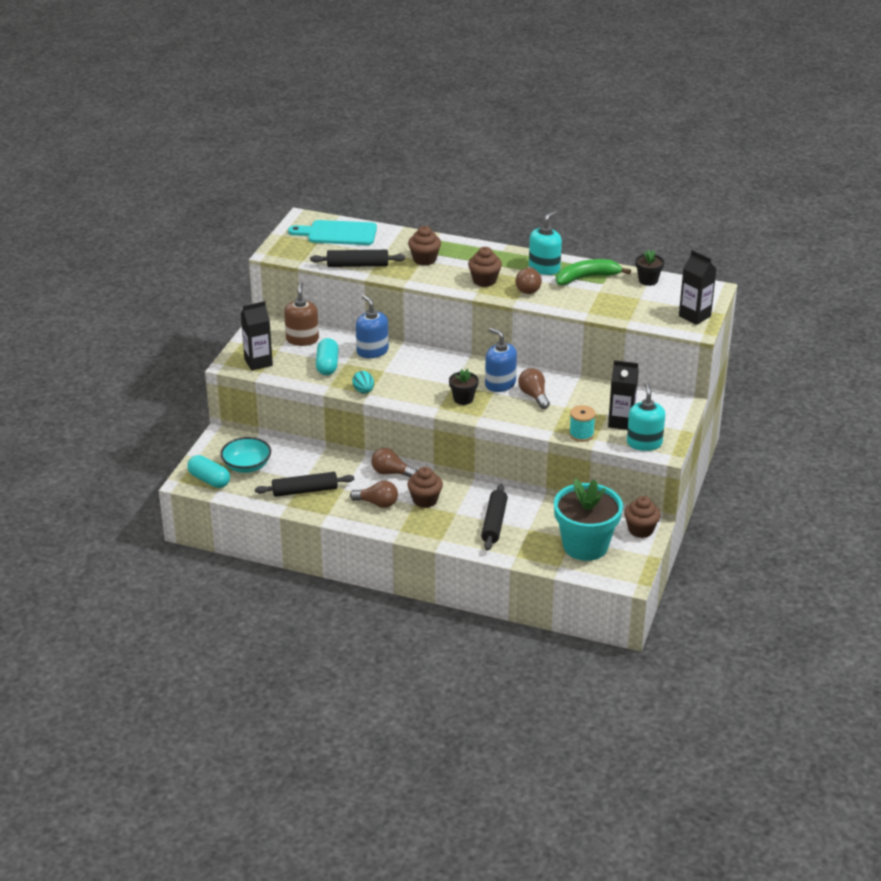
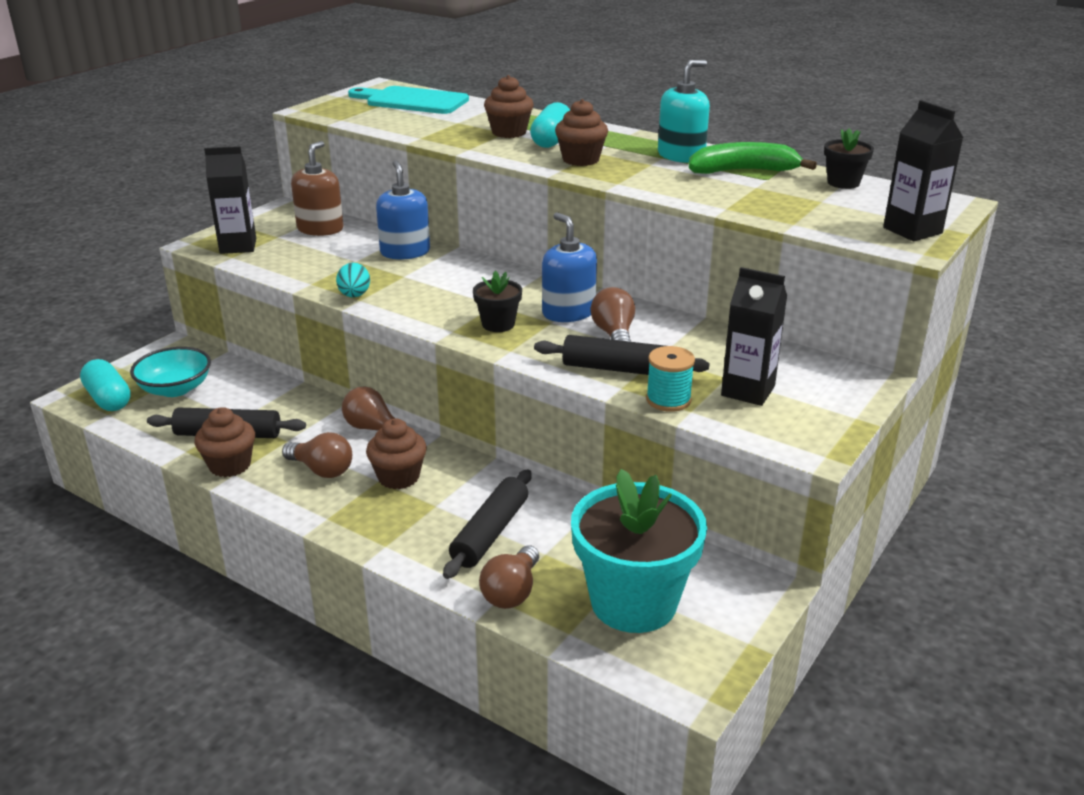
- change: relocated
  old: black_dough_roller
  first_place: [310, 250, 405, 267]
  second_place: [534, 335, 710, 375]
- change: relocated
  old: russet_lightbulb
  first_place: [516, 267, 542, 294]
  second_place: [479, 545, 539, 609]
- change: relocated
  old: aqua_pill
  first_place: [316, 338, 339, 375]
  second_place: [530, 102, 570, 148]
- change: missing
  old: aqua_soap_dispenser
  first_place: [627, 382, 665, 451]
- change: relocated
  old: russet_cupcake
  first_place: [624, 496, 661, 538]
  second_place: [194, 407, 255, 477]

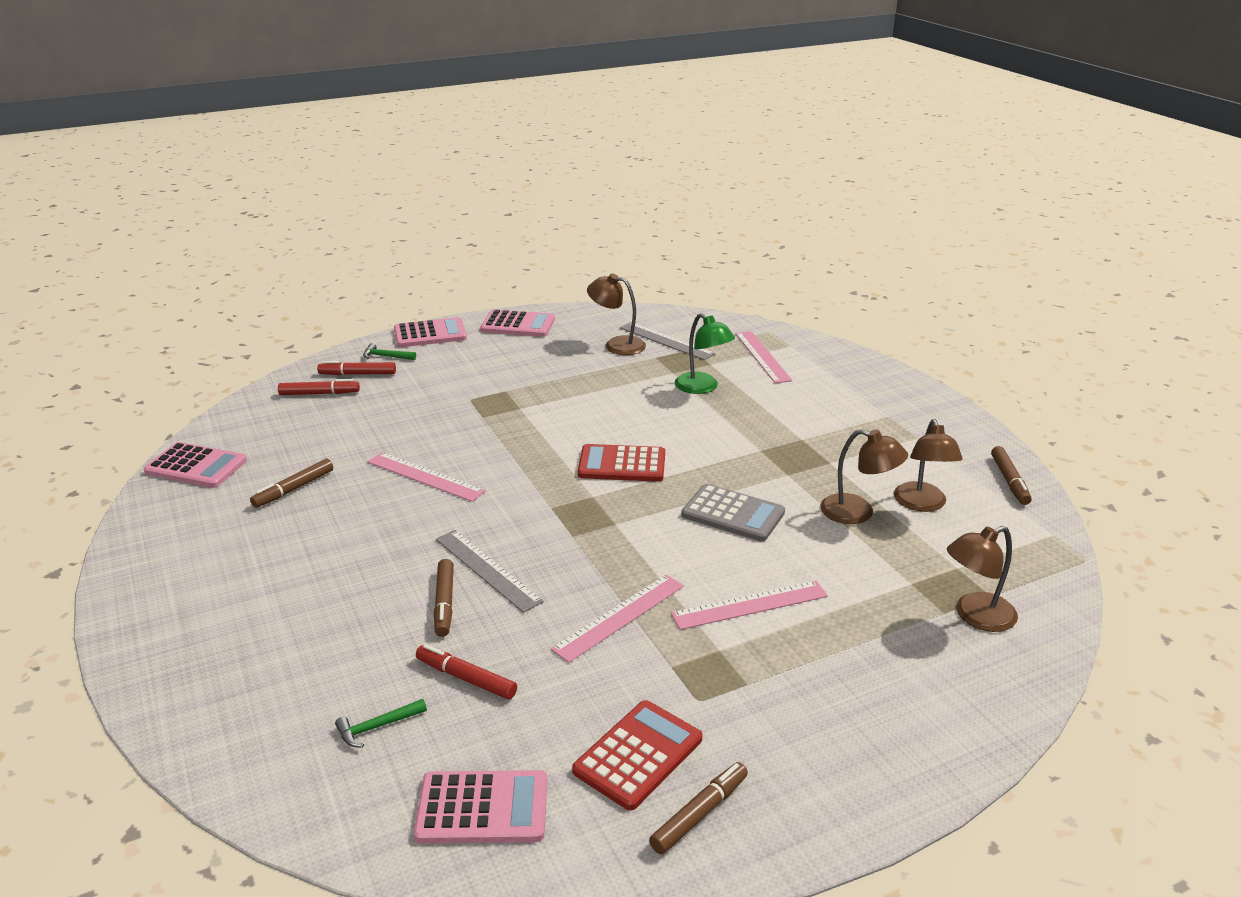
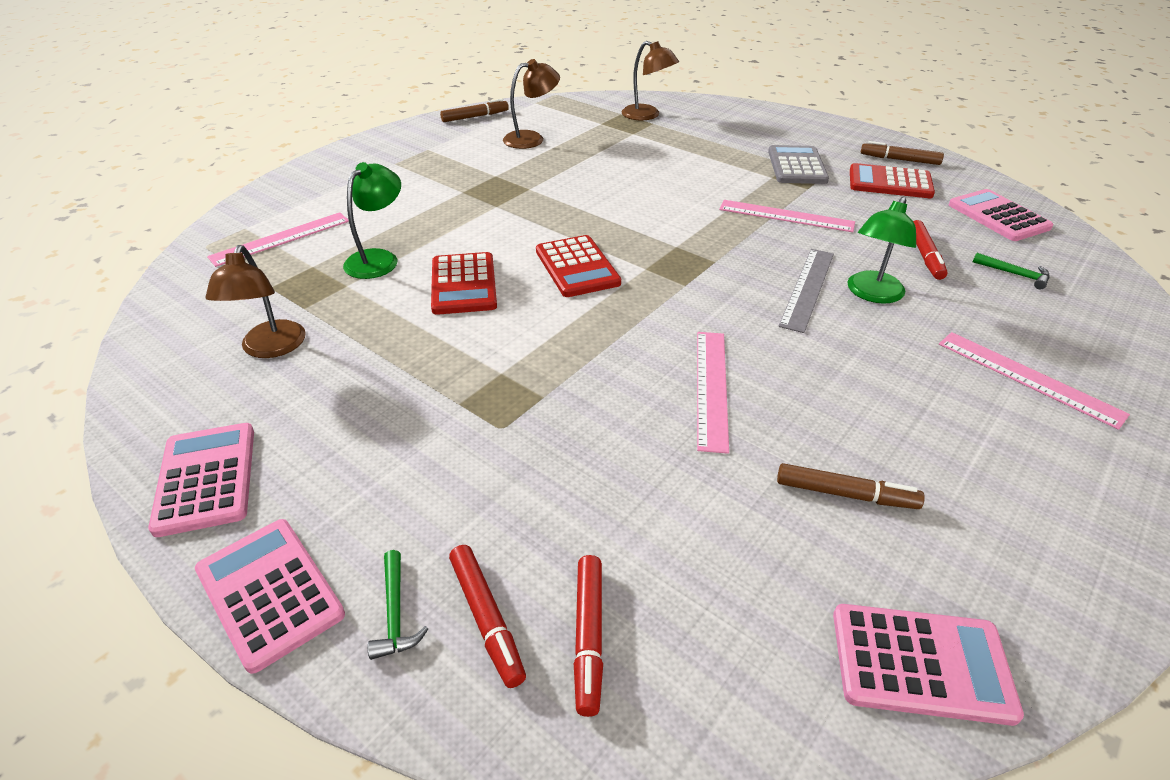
- change: missing
  old: gray_ruler
  first_place: [620, 322, 715, 360]
- change: spun
  old: scarlet_felt_pen
  first_place: [278, 379, 360, 395]
  second_place: [574, 555, 603, 717]
  degrees: -150
- change: missing
  old: russet_reading_lamp
  first_place: [820, 429, 908, 524]
- change: spun
  old: rose-pink_calculator
  first_place: [144, 442, 247, 488]
  second_place: [833, 604, 1024, 726]
  degrees: 105
- change: relocated
  old: gray_calculator
  first_place: [681, 484, 785, 542]
  second_place: [768, 145, 829, 184]
- change: exchanged
  old: russet_felt_pen
  new: leaf-green_reading_lamp
  first_place: [434, 559, 454, 637]
  second_place: [847, 197, 916, 304]
- change: relocated
  old: rose-pink_ruler
  first_place: [671, 581, 828, 630]
  second_place: [939, 332, 1130, 430]
- change: appeared
  new: scarlet_calculator
  second_place: [431, 252, 497, 315]

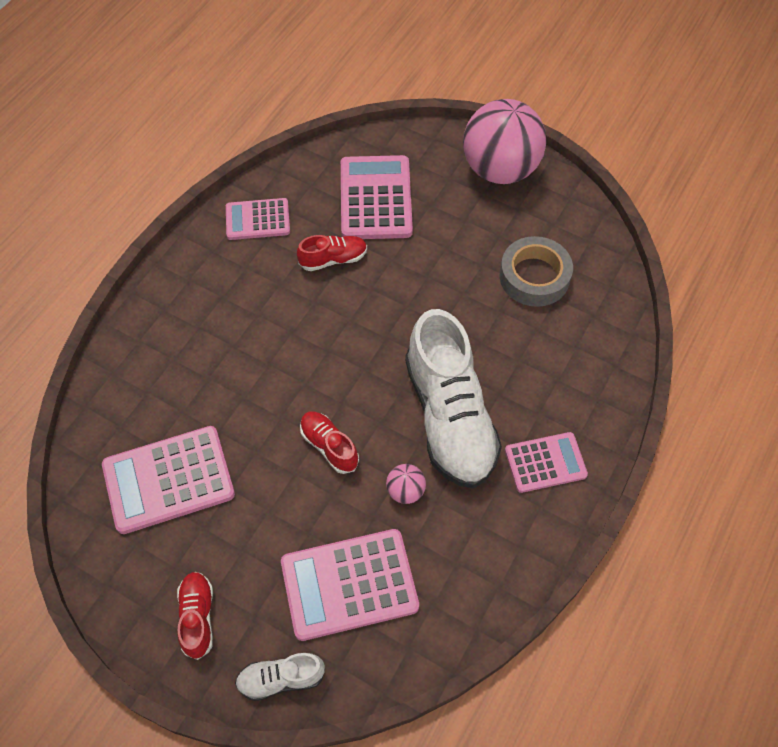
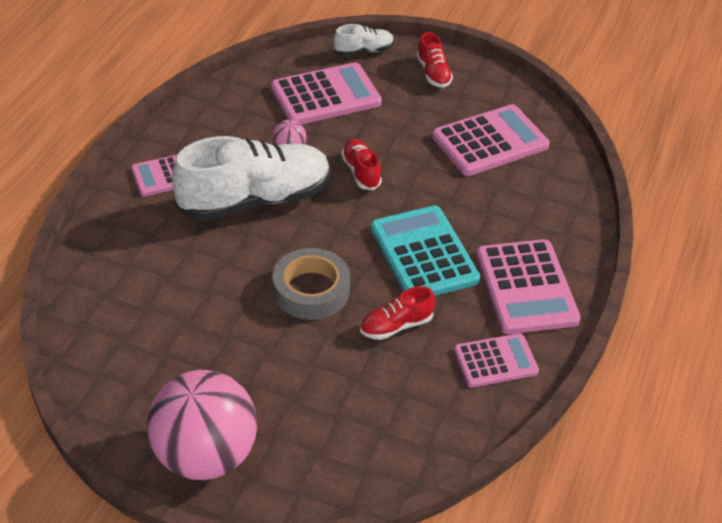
- change: relocated
  old: rose-pink_calculator
  first_place: [341, 155, 413, 239]
  second_place: [476, 239, 581, 334]
- change: relocated
  old: gray_sticky_tape
  first_place: [499, 236, 573, 307]
  second_place: [273, 248, 350, 320]
- change: spun
  old: white_shoe
  first_place: [405, 309, 502, 489]
  second_place: [172, 136, 330, 221]
  degrees: 90
- change: spun
  old: scarlet_shoe
  first_place: [300, 411, 359, 474]
  second_place: [341, 139, 382, 190]
  degrees: -150
- change: appeared
  new: aqua_calculator
  second_place: [370, 206, 480, 296]

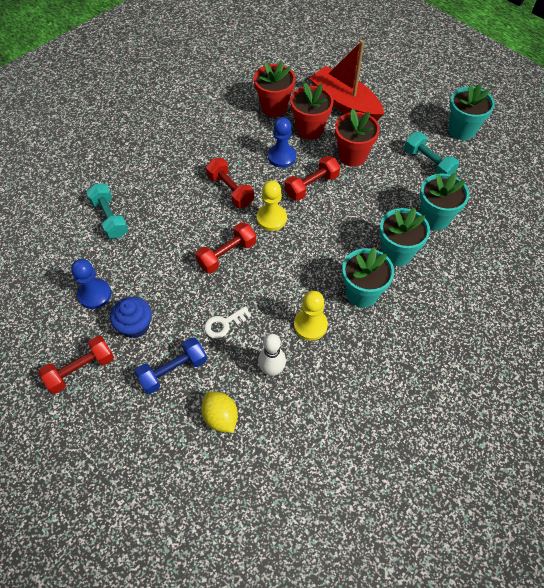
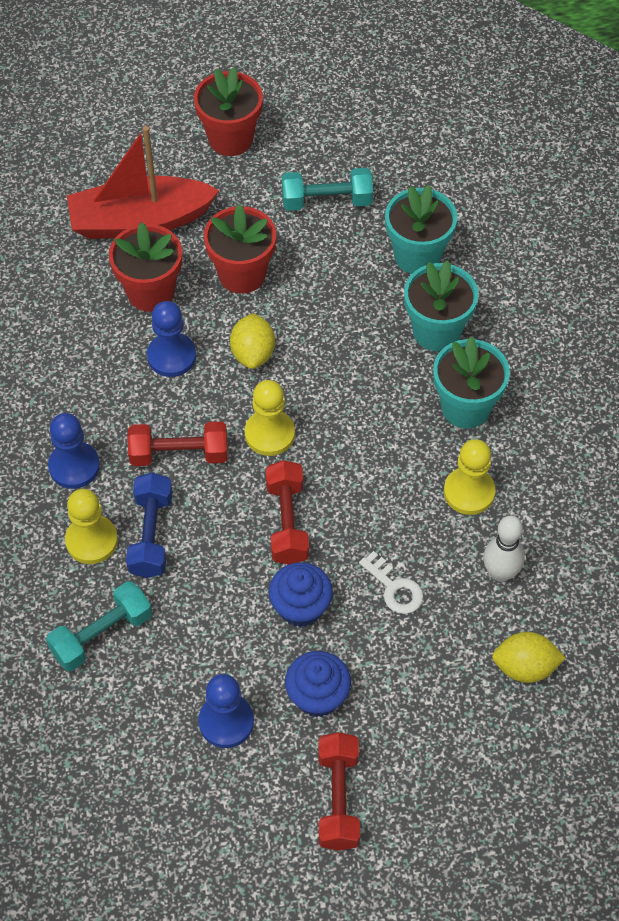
- change: relocated
  old: scarlet_plant_pot
  first_place: [254, 61, 295, 117]
  second_place: [194, 67, 263, 156]
- change: missing
  old: aqua_plant_pot
  first_place: [448, 84, 495, 140]
- change: exchanged
  old: scarlet_dumbbell
  new: bright_yellow_lemon
  first_place: [285, 156, 340, 201]
  second_place: [230, 313, 275, 369]
- change: spun
  old: aqua_dumbbell
  first_place: [86, 184, 128, 239]
  second_place: [46, 581, 152, 671]
  degrees: -45
- change: spun
  old: white_latchkey
  first_place: [204, 306, 251, 338]
  second_place: [359, 551, 423, 614]
  degrees: -45
- change: relocated
  old: cobalt_dumbbell
  first_place: [134, 337, 207, 394]
  second_place: [126, 472, 172, 578]
- change: appeared
  new: cobalt_pawn
  second_place: [48, 413, 100, 489]
- change: appeared
  new: bright_yellow_pawn
  second_place: [65, 489, 118, 564]
- change: appeared
  new: cobalt_cupcake
  second_place: [268, 562, 333, 627]

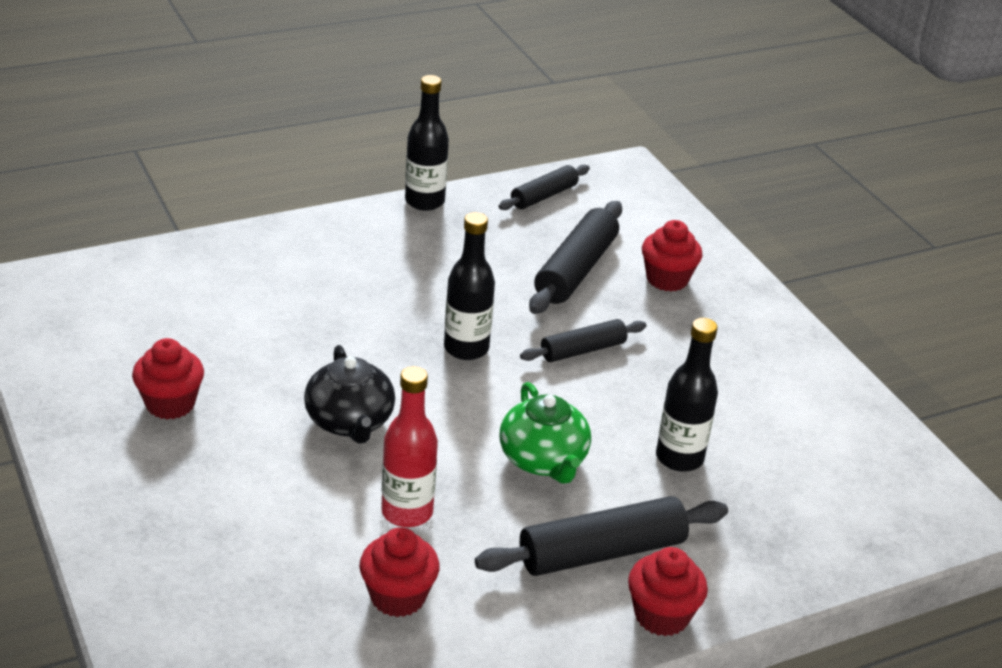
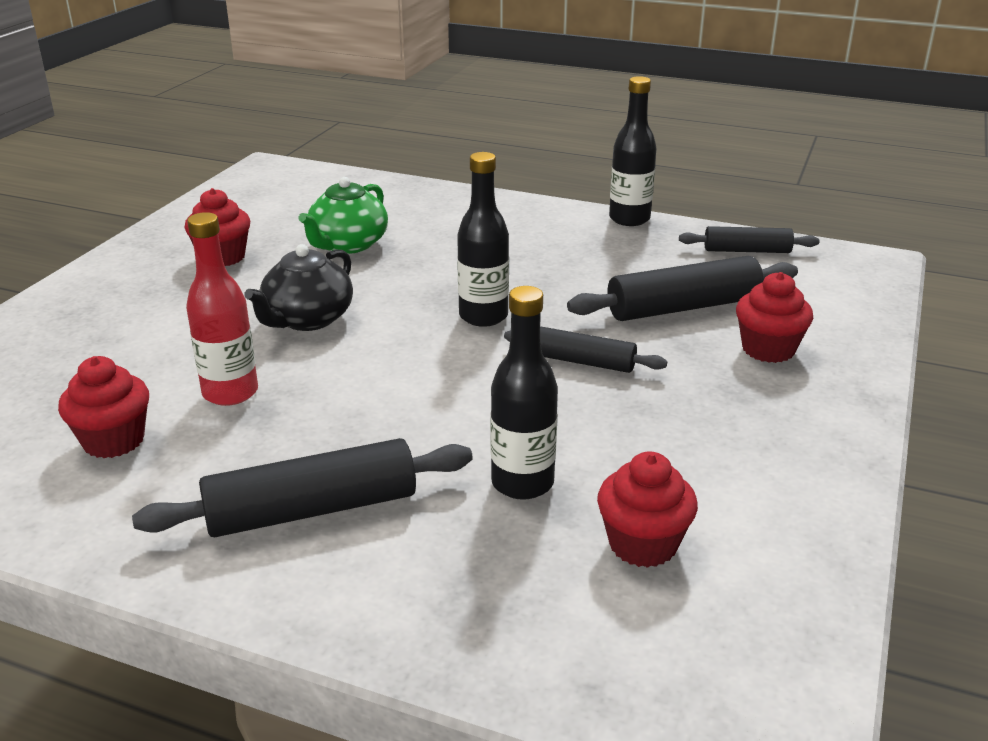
- change: relocated
  old: leaf-green_teapot
  first_place: [500, 382, 591, 484]
  second_place: [299, 177, 388, 254]
- change: spun
  old: black_dough_roller
  first_place: [475, 496, 728, 576]
  second_place: [132, 438, 473, 537]
  degrees: -45
- change: relocated
  old: scarlet_cupcake
  first_place: [628, 547, 708, 636]
  second_place: [597, 451, 698, 568]

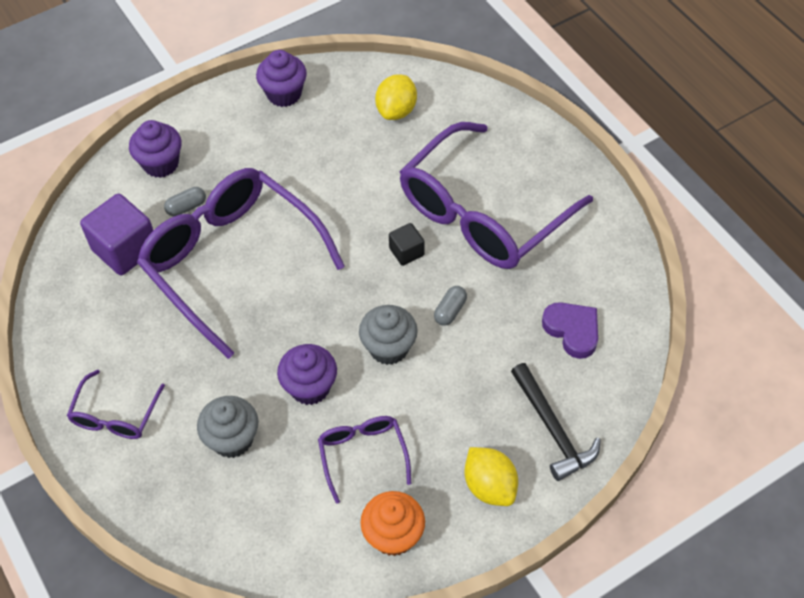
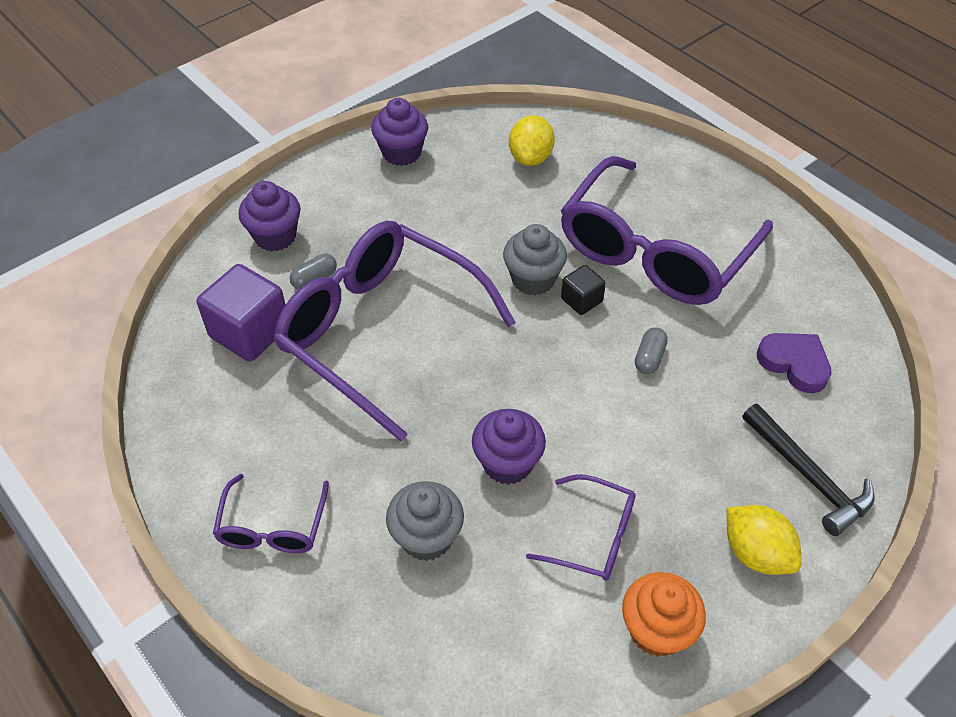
- change: relocated
  old: gray_cupcake
  first_place: [359, 305, 418, 365]
  second_place: [503, 224, 567, 296]
- change: spun
  old: purple_glasses
  first_place: [318, 416, 411, 504]
  second_place: [526, 474, 636, 581]
  degrees: 135

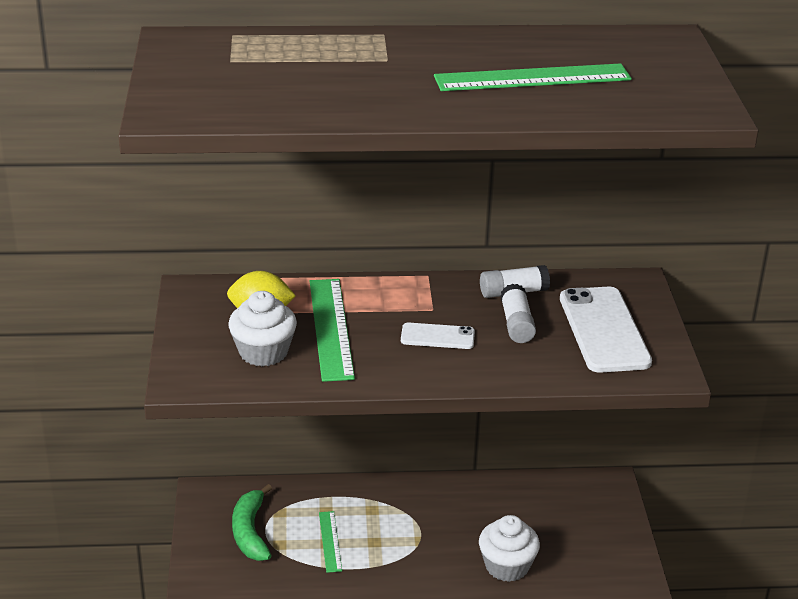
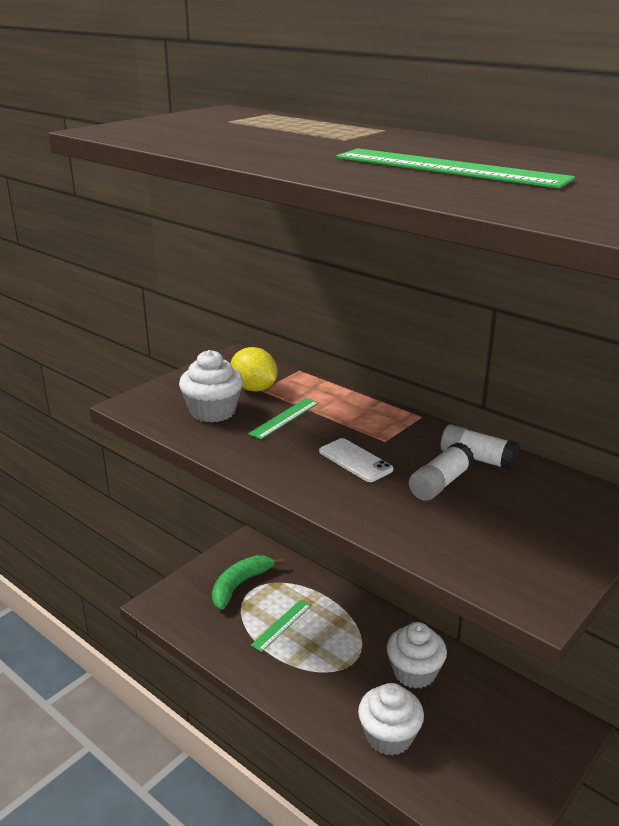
- change: size
  old: leaf-green_ruler
  first_place: [310, 279, 355, 382]
  second_place: [248, 398, 319, 439]
  factor: 0.55
- change: missing
  old: white_phone
  first_place: [560, 287, 652, 373]
- change: appeared
  new: white_cupcake
  second_place: [387, 622, 447, 689]

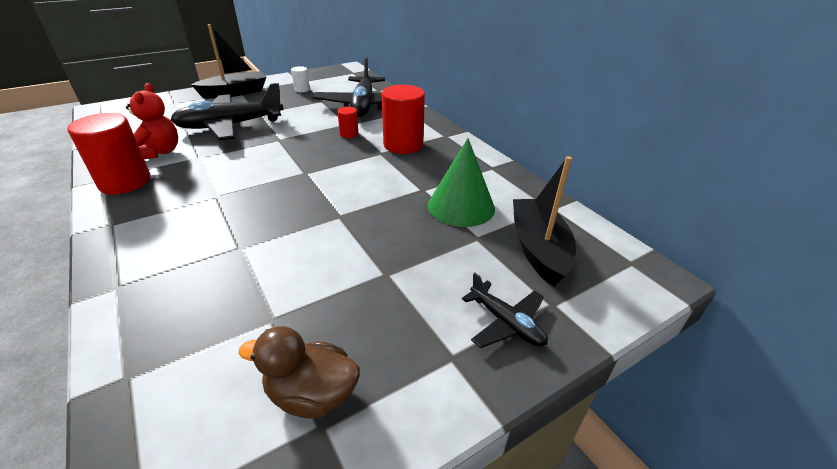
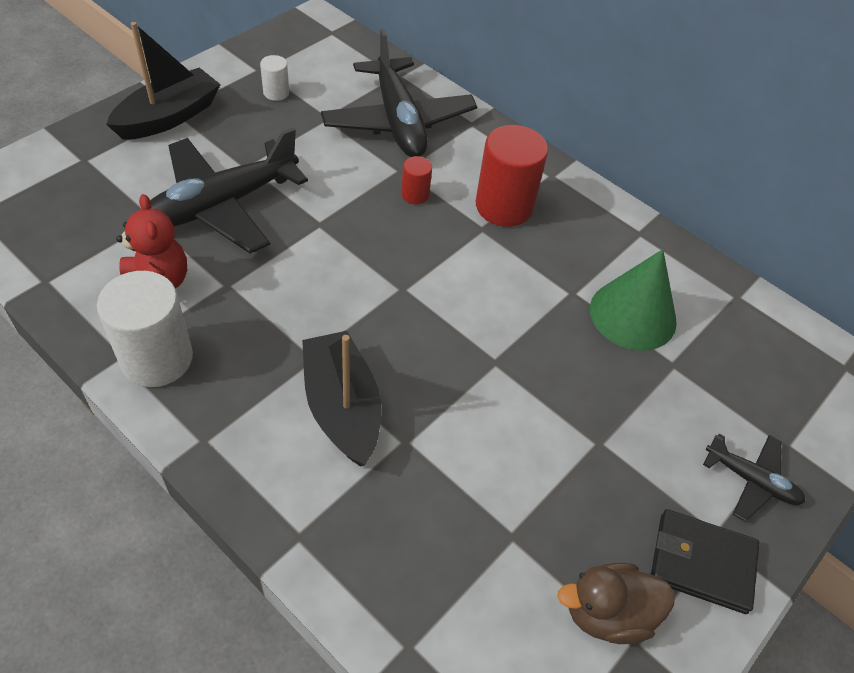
- change: colour
  old: scarlet_solid_cylinder
  new: white_solid_cylinder
  first_place: [67, 113, 151, 194]
  second_place: [97, 271, 193, 387]
- change: relocated
  old: black_boat
  first_place: [513, 156, 576, 287]
  second_place: [302, 331, 381, 467]
- change: appeared
  new: black_card_wallet
  second_place: [651, 509, 759, 614]

